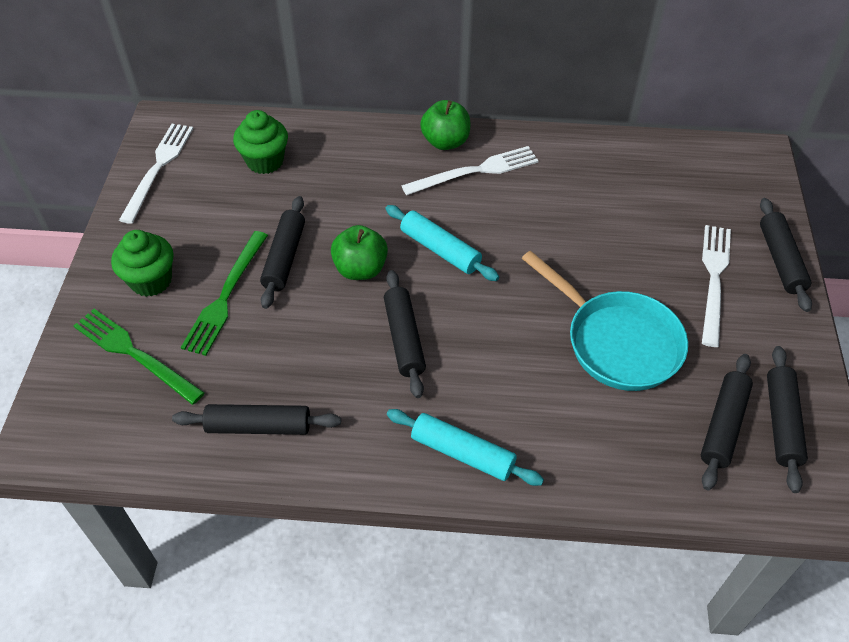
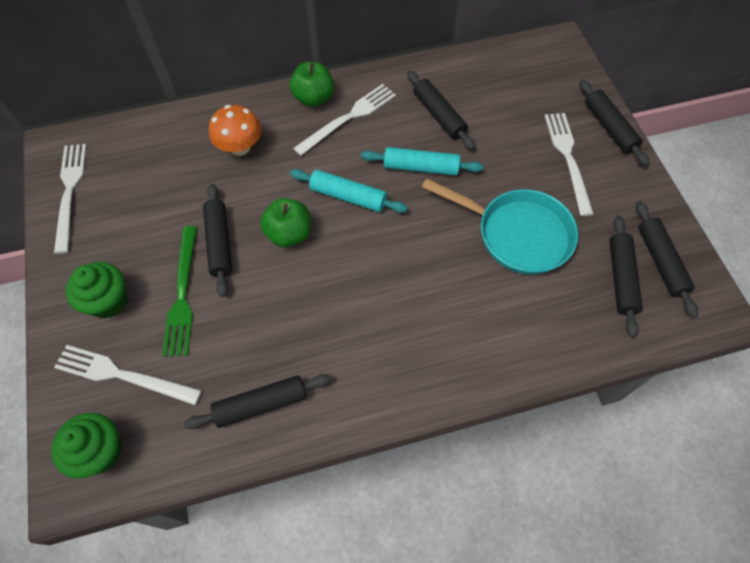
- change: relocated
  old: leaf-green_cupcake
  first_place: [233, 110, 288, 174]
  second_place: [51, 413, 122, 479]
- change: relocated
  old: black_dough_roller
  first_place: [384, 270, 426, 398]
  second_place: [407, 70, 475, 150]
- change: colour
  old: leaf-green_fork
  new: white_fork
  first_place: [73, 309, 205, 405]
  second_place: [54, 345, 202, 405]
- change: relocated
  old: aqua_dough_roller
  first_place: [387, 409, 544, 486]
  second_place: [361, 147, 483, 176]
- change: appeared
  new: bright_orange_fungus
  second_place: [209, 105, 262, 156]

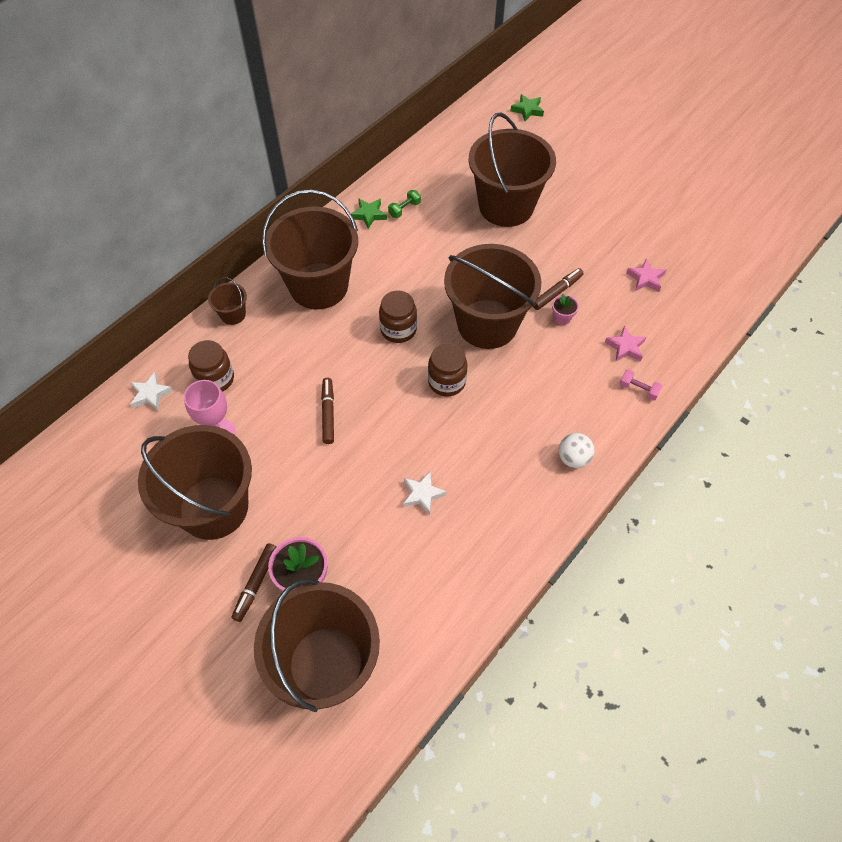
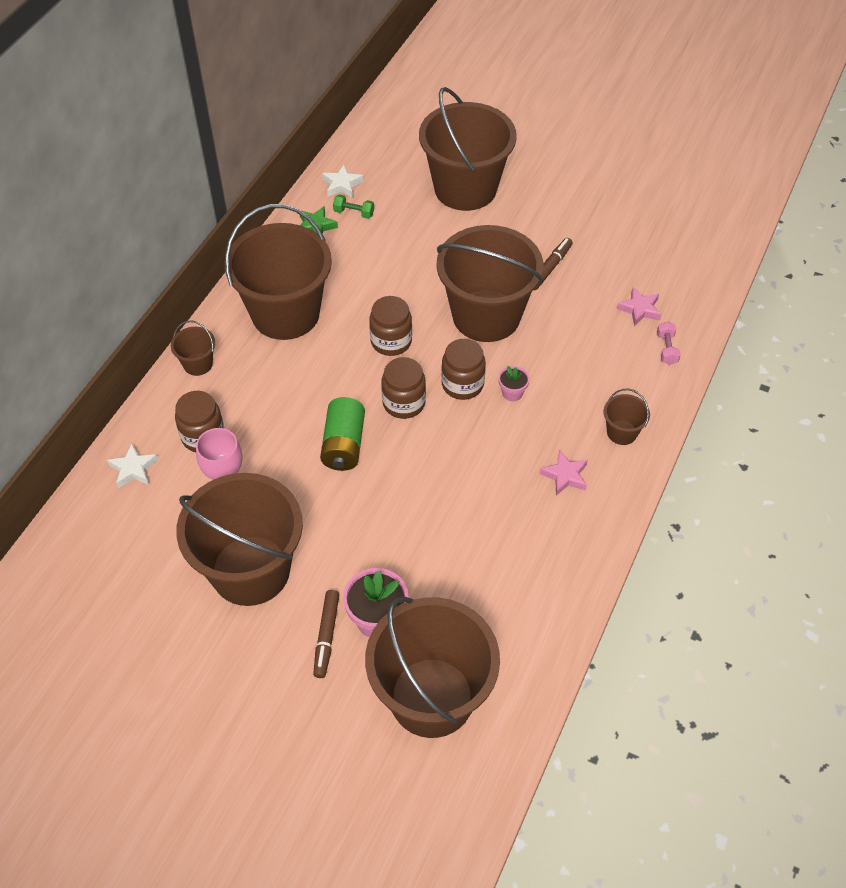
- change: missing
  old: leaf-green_star_shape
  first_place: [511, 94, 544, 121]
- change: spun
  old: leaf-green_dumbbell
  first_place: [388, 190, 421, 218]
  second_place: [333, 194, 374, 219]
  degrees: 75
- change: relocated
  old: rose-pink_star_shape
  first_place: [626, 259, 666, 292]
  second_place: [539, 450, 588, 496]
- change: relocated
  old: rose-pink_plant_pot
  first_place: [552, 294, 579, 325]
  second_place: [498, 366, 530, 401]
- change: spun
  old: rose-pink_dumbbell
  first_place: [619, 369, 662, 401]
  second_place: [657, 321, 681, 365]
  degrees: 75
- change: exchanged
  old: russet_felt_pen
  new: leaf-green_AA_battery
  first_place: [321, 378, 334, 444]
  second_place: [320, 397, 365, 471]
- change: exchanged
  old: white_ball
  new: russet_pail
  first_place: [559, 433, 594, 468]
  second_place: [604, 388, 650, 445]
- change: relocated
  old: white_star_shape
  first_place: [403, 472, 447, 516]
  second_place: [322, 165, 363, 198]
- change: appeared
  new: russet_jam_jar
  second_place: [381, 357, 426, 419]

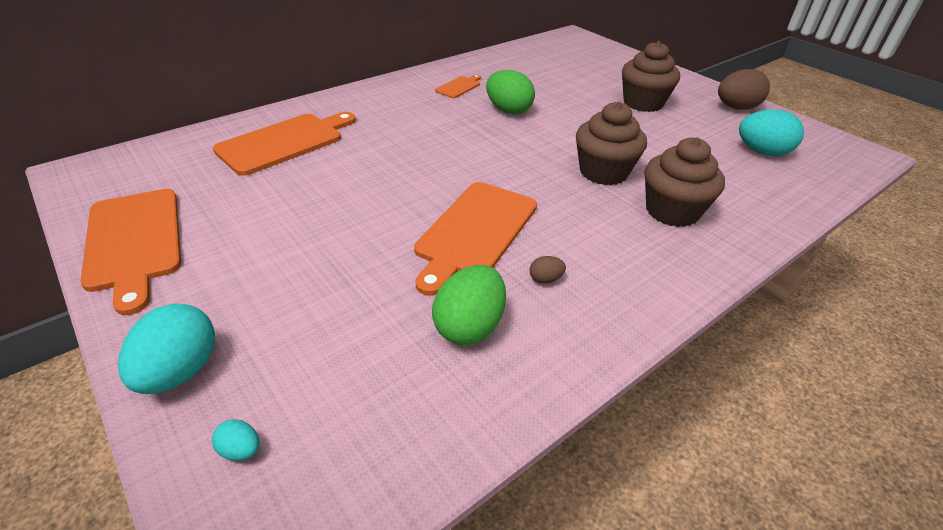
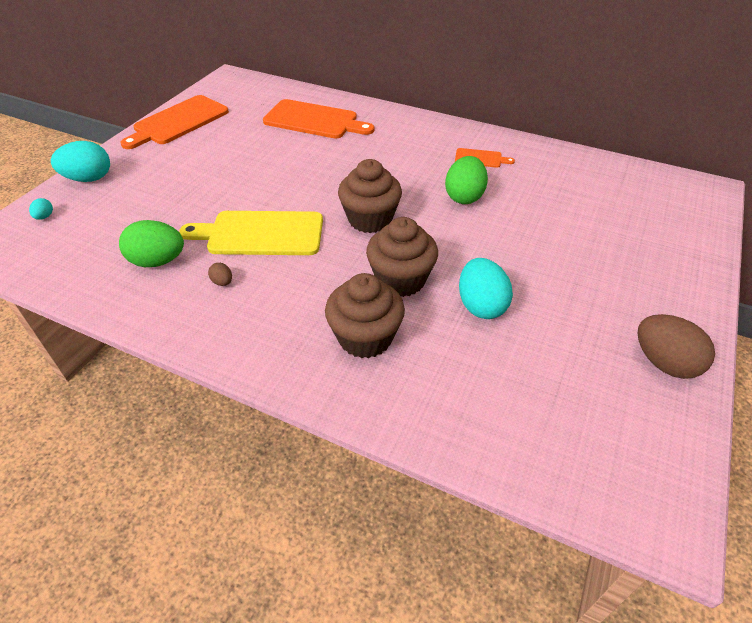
- change: relocated
  old: russet_cupcake
  first_place: [622, 41, 680, 112]
  second_place: [338, 159, 402, 233]
- change: relocated
  old: aqua_toy_egg
  first_place: [739, 110, 804, 156]
  second_place: [459, 258, 513, 319]
- change: colour
  old: bright_orange_cutting_board
  new: bright_yellow_cutting_board
  first_place: [414, 182, 537, 296]
  second_place: [179, 211, 323, 255]

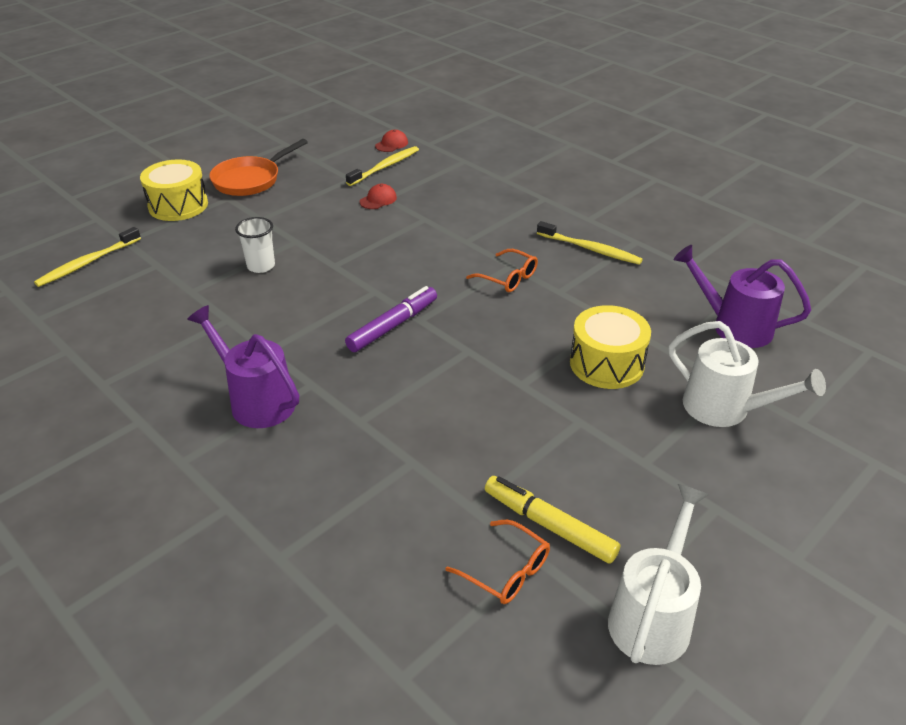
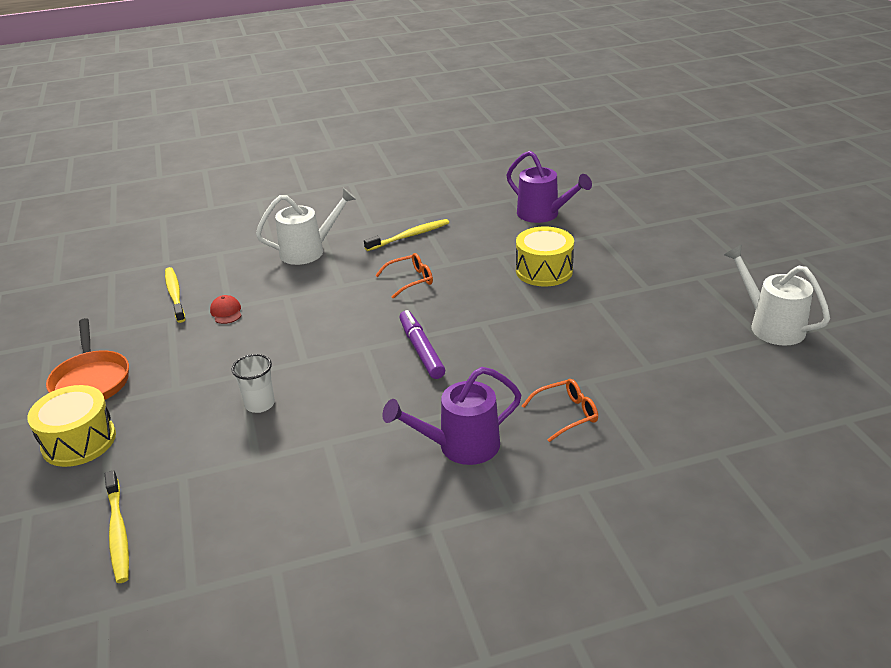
- change: missing
  old: scarlet_cap
  first_place: [375, 130, 408, 152]
- change: spun
  old: purple_watering_pot
  first_place: [674, 245, 811, 348]
  second_place: [506, 151, 592, 223]
  degrees: -105
- change: relocated
  old: white_watering_pot
  first_place: [669, 321, 826, 427]
  second_place: [256, 188, 356, 265]
- change: missing
  old: bright_yellow_felt_pen
  first_place: [485, 476, 620, 564]
- change: relocated
  old: bright_orange_glasses
  first_place: [445, 520, 550, 604]
  second_place: [522, 379, 598, 442]

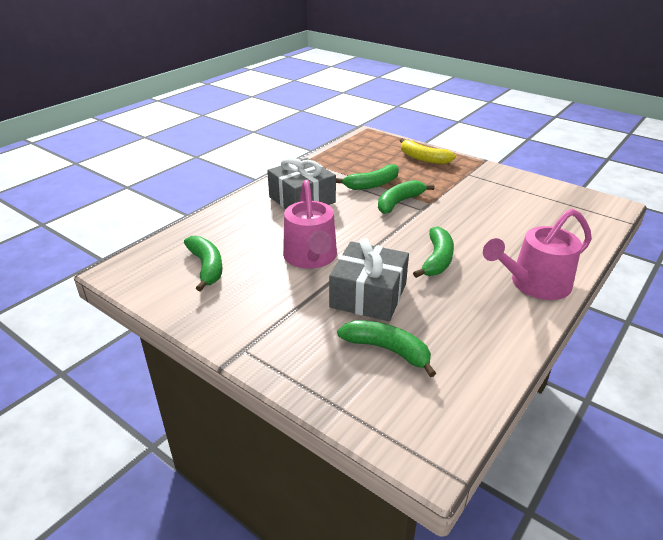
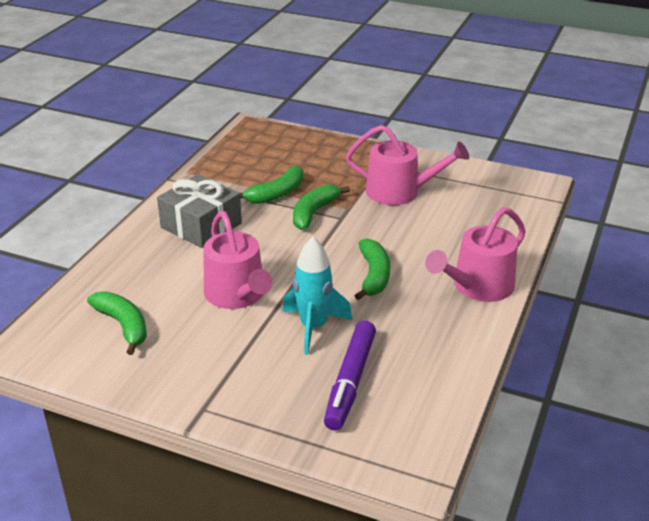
- change: missing
  old: bright_yellow_banana
  first_place: [400, 138, 456, 164]
- change: exchanged
  old: gray_present
  new: aqua_spaceship
  first_place: [329, 238, 409, 321]
  second_place: [282, 237, 352, 355]
- change: exchanged
  old: leaf-green_banana
  new: purple_felt_pen
  first_place: [337, 320, 436, 377]
  second_place: [324, 321, 376, 430]
- change: appeared
  new: rose-pink_watering_pot
  second_place: [346, 125, 469, 205]

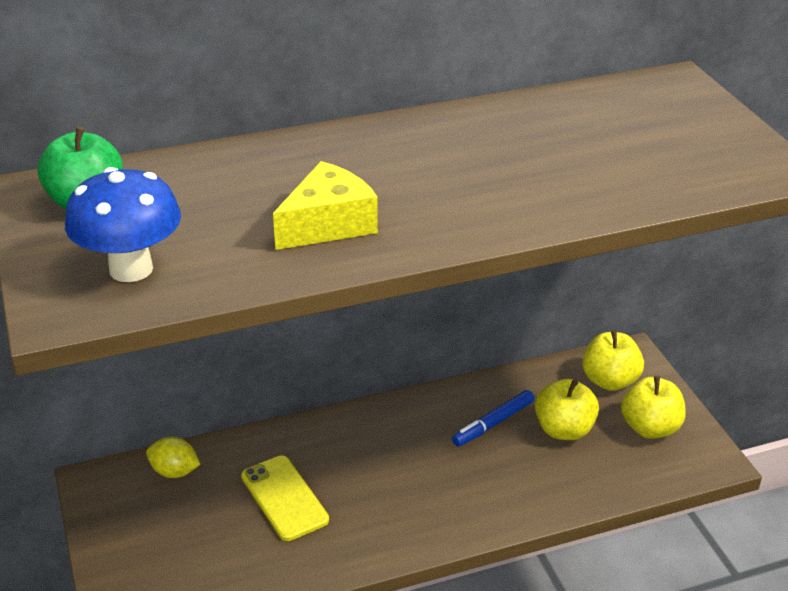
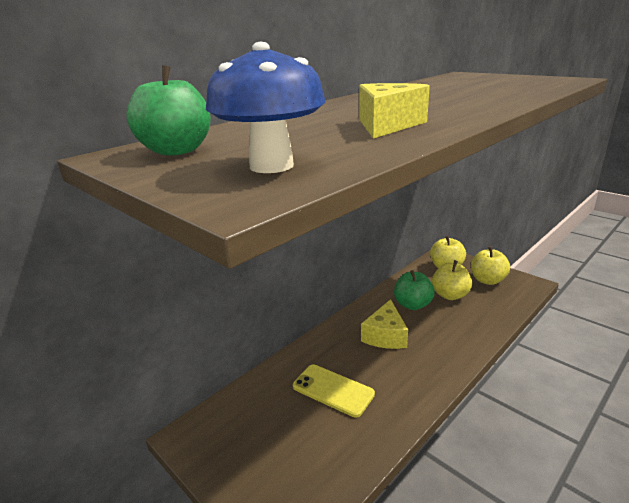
- change: exchanged
  old: cobalt_felt_pen
  new: leaf-green_toy_apple
  first_place: [452, 390, 534, 447]
  second_place: [394, 270, 435, 310]
- change: missing
  old: bright_yellow_lemon
  first_place: [146, 437, 200, 478]
- change: appeared
  new: bright_yellow_piece_of_cheese
  second_place: [361, 299, 408, 349]

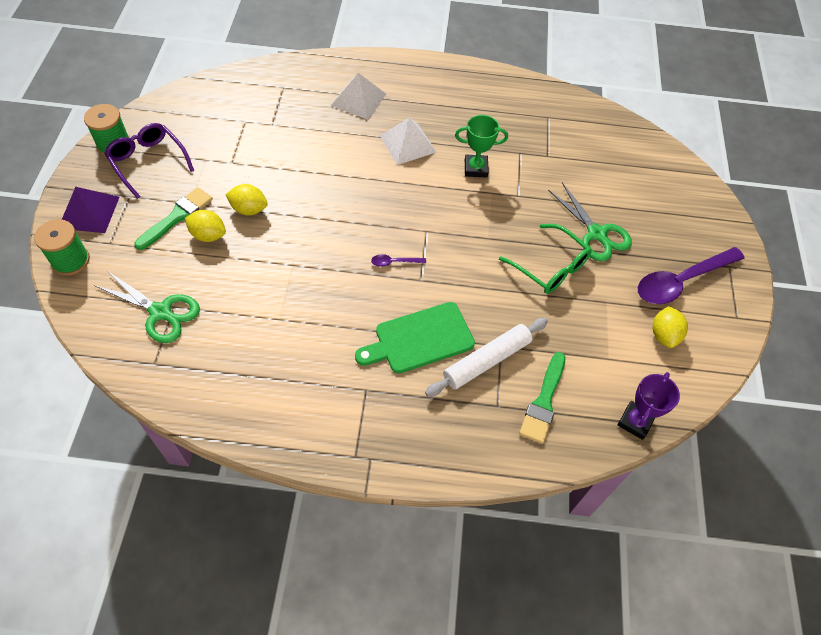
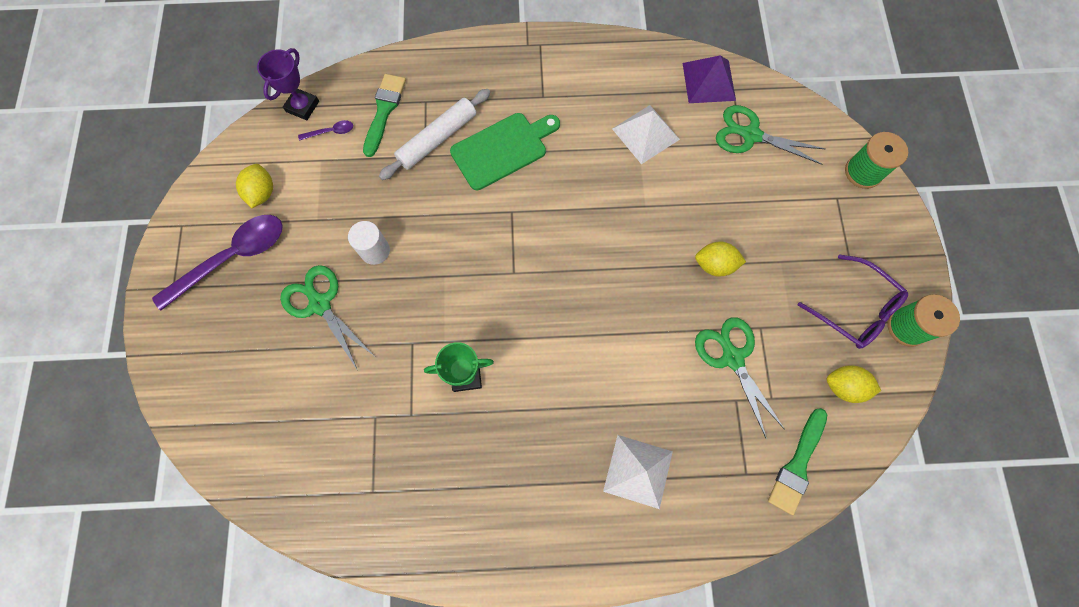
- change: relocated
  old: white_pyramid_shape
  first_place: [380, 117, 436, 165]
  second_place: [612, 105, 680, 164]
- change: relocated
  old: purple_pyramid_shape
  first_place: [62, 187, 119, 233]
  second_place: [683, 55, 736, 103]
- change: relocated
  old: leaf-green_paintbrush
  first_place: [134, 187, 213, 250]
  second_place: [768, 408, 827, 515]
- change: relocated
  old: bright_yellow_lemon
  first_place: [185, 210, 226, 242]
  second_place: [827, 365, 881, 403]
- change: exchanged
  old: leaf-green_glasses
  new: white_solid_cylinder
  first_place: [499, 224, 592, 294]
  second_place: [348, 221, 390, 265]
- change: relocated
  old: purple_spoon
  first_place: [371, 254, 426, 267]
  second_place: [298, 120, 353, 141]
- change: appeared
  new: leaf-green_shears
  second_place: [695, 317, 785, 439]

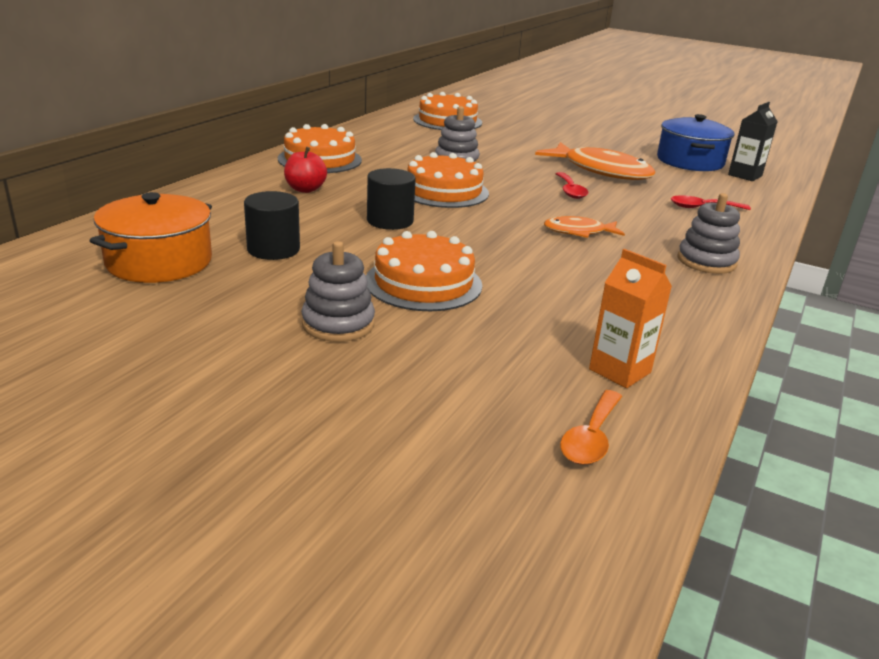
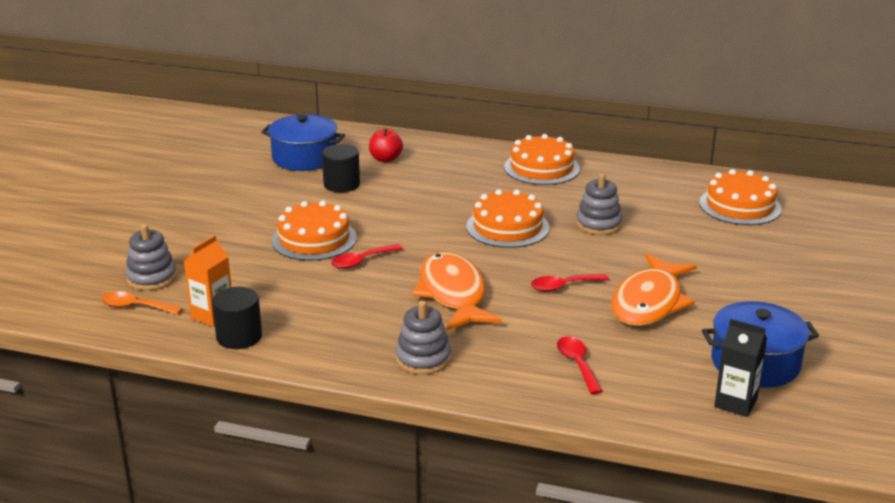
- change: relocated
  old: scarlet_toy_apple
  first_place: [284, 147, 327, 193]
  second_place: [369, 128, 403, 162]
- change: relocated
  old: black_solid_cylinder
  first_place: [367, 168, 416, 230]
  second_place: [212, 287, 262, 349]
- change: colour
  old: bright_orange_cooking_pot
  new: cobalt_cooking_pot
  first_place: [90, 192, 212, 283]
  second_place: [261, 114, 345, 171]
- change: size
  old: bright_orange_toy_fish
  first_place: [544, 216, 625, 238]
  second_place: [412, 252, 502, 331]
  factor: 1.87
- change: relocated
  old: gray_stacking_toy
  first_place: [301, 241, 375, 342]
  second_place: [125, 224, 177, 291]
- change: appeared
  new: scarlet_spoon
  second_place: [331, 244, 403, 269]

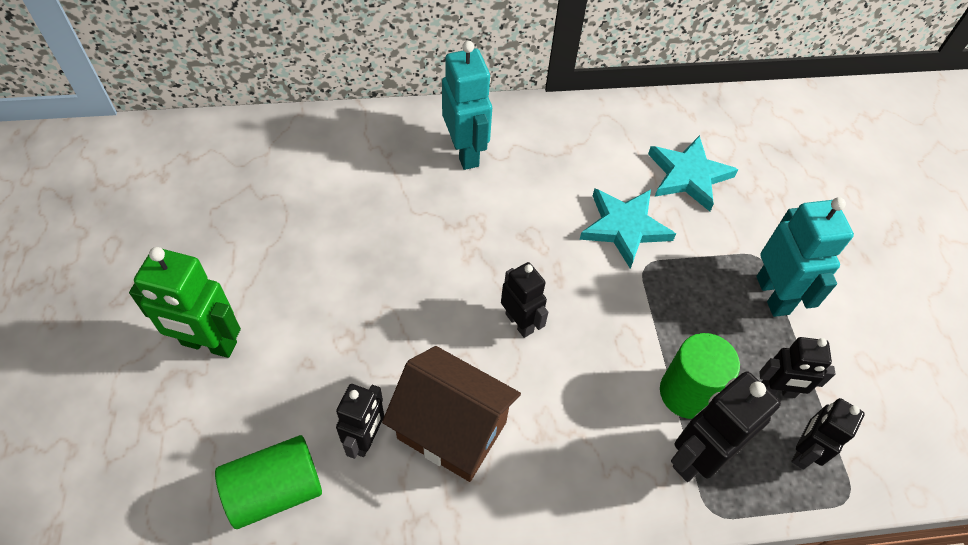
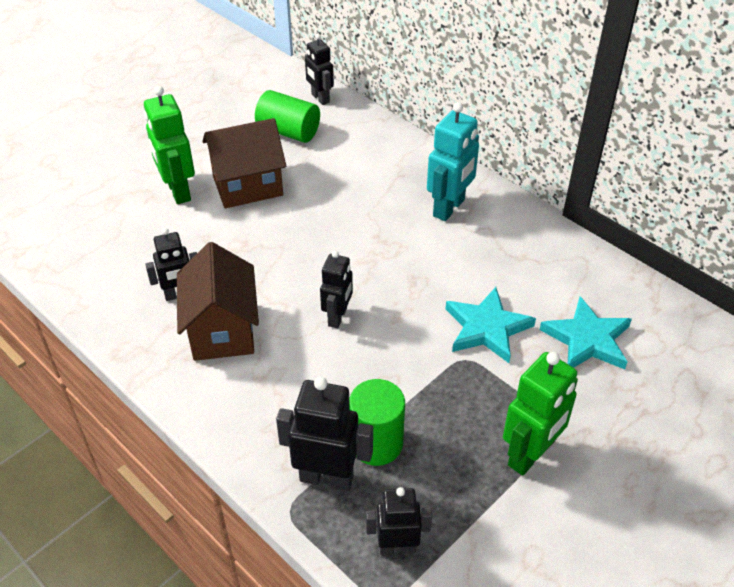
- change: colour
  old: aqua_robot
  new: leaf-green_robot
  first_place: [756, 197, 854, 317]
  second_place: [503, 352, 578, 476]
- change: relocated
  old: black_robot
  first_place: [759, 337, 835, 398]
  second_place: [305, 34, 334, 105]
- change: relocated
  old: leaf-green_solid_cylinder
  first_place: [215, 435, 322, 529]
  second_place: [255, 90, 320, 143]
- change: appeared
  new: russet_house
  second_place: [202, 118, 286, 208]

